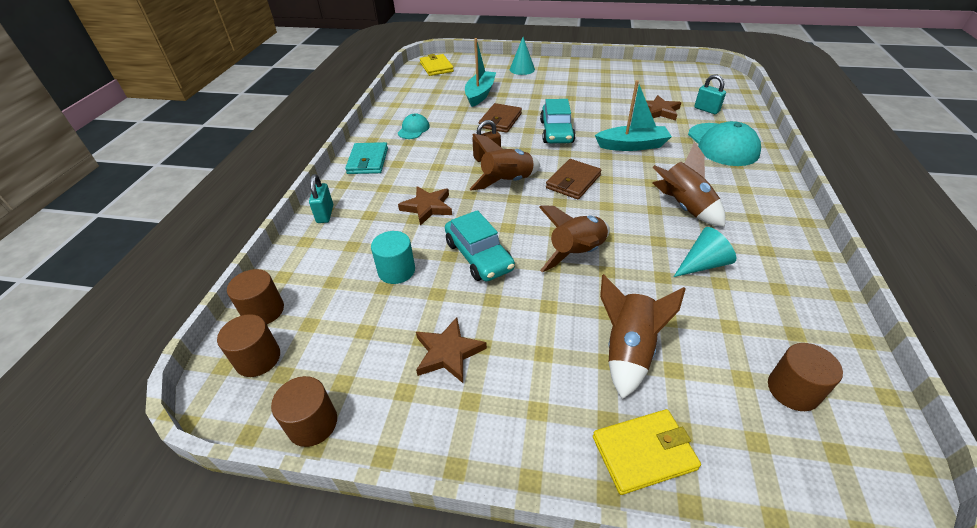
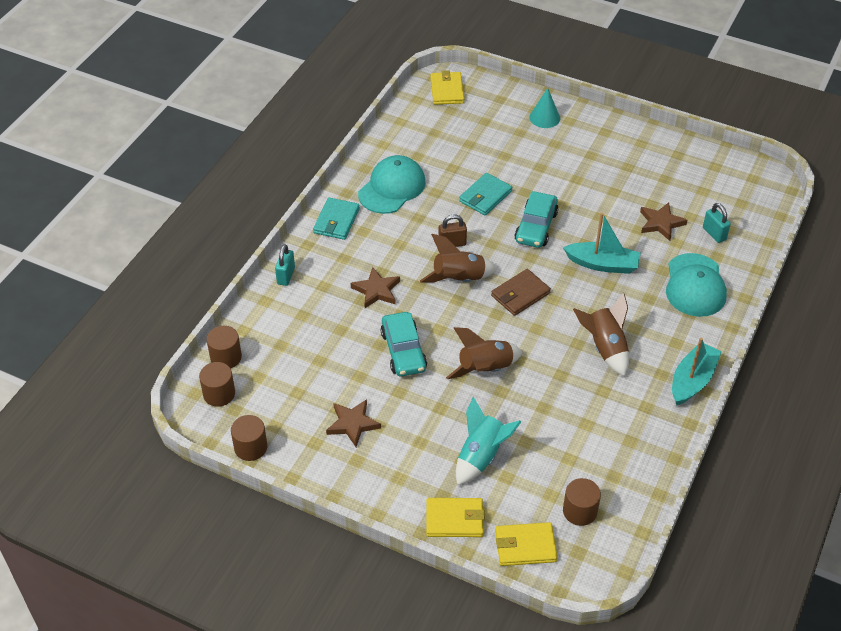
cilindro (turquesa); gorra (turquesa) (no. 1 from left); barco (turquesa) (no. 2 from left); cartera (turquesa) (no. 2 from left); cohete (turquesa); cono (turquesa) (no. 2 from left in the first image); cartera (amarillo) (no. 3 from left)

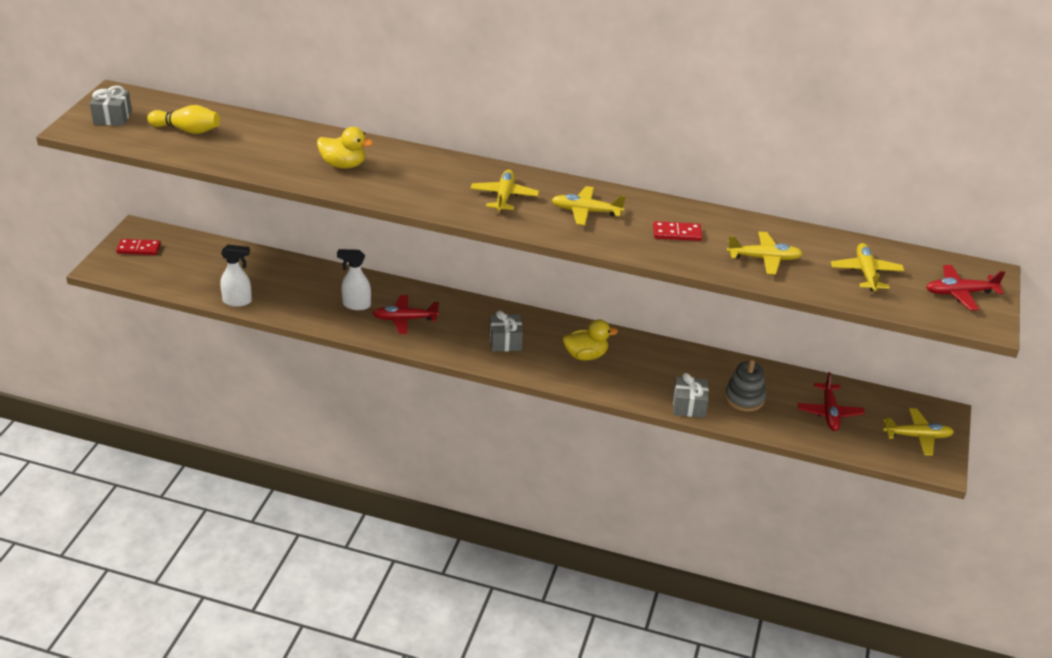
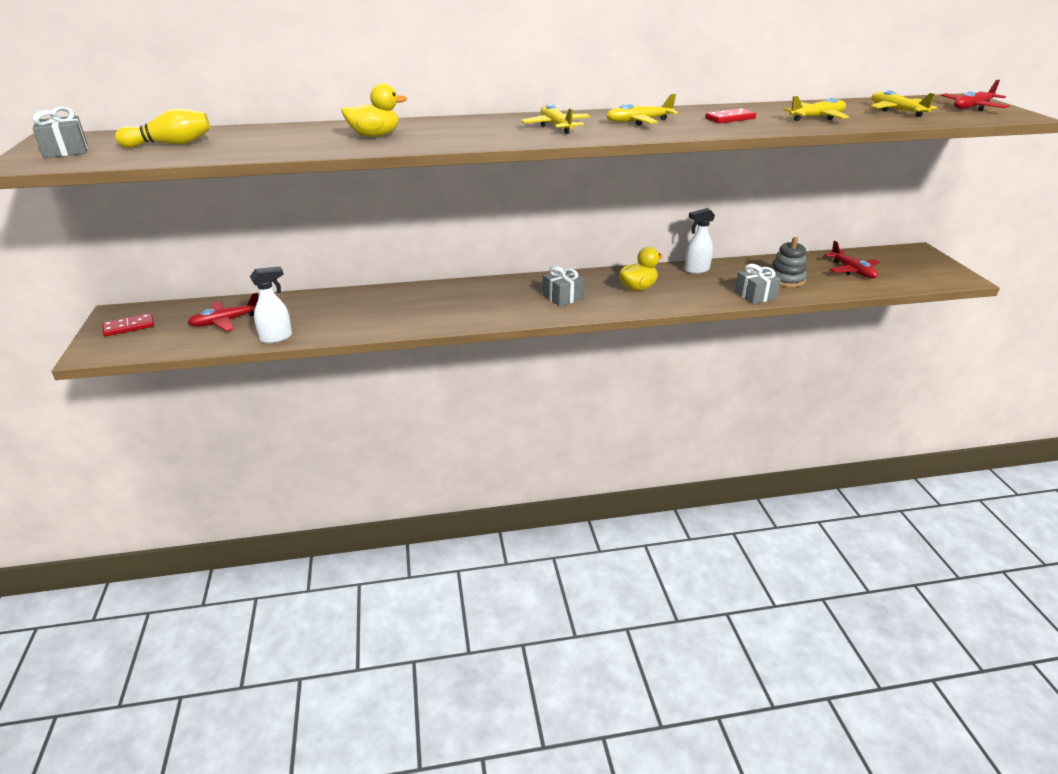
pulverizador (blanco) (no. 2 from left); avión (rojo) (no. 1 from left); avión (amarillo) (no. 5 from left in the first image)

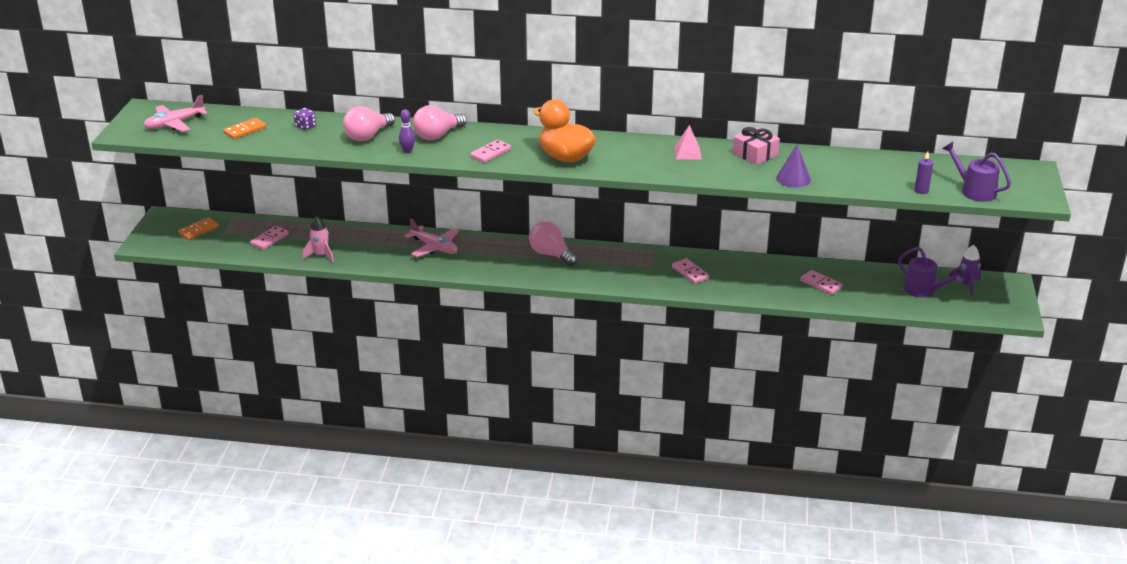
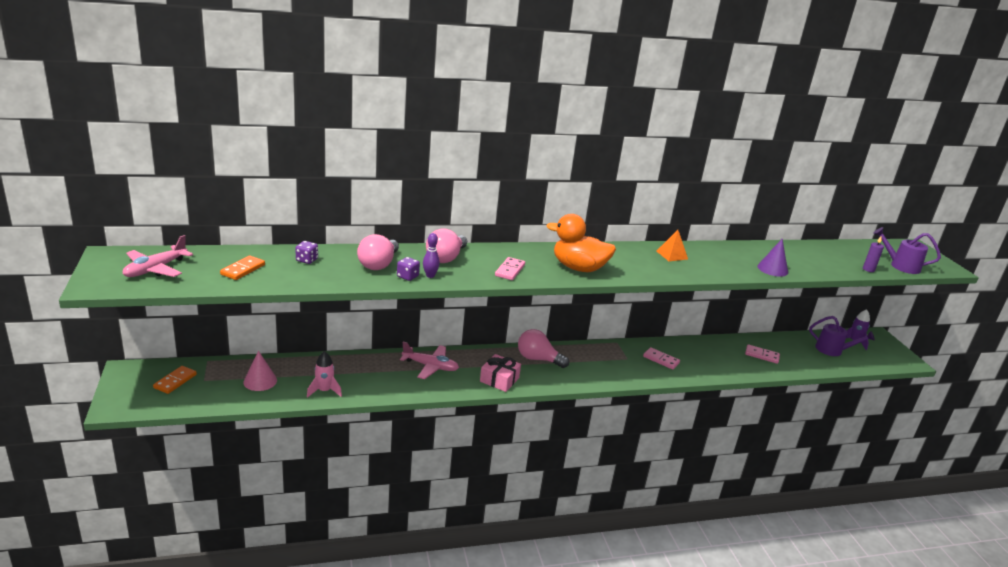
cono (rosa); pirámide (naranja); regalo (rosa); dado (morado) (no. 2 from left)

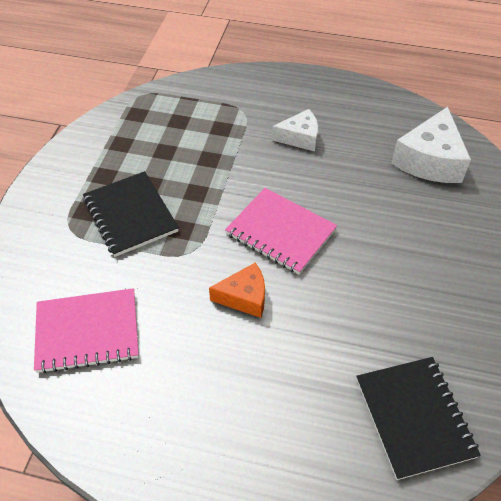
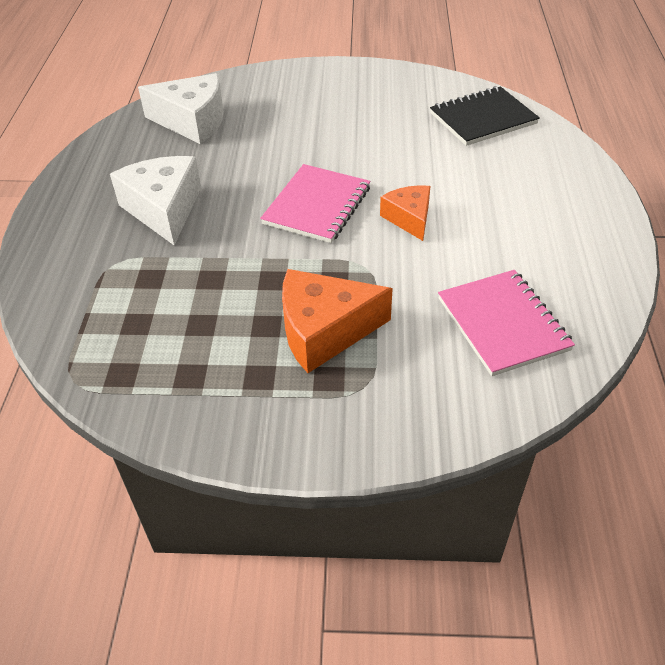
queso (naranja) (no. 1 from left); queso (blanco) (no. 1 from left)

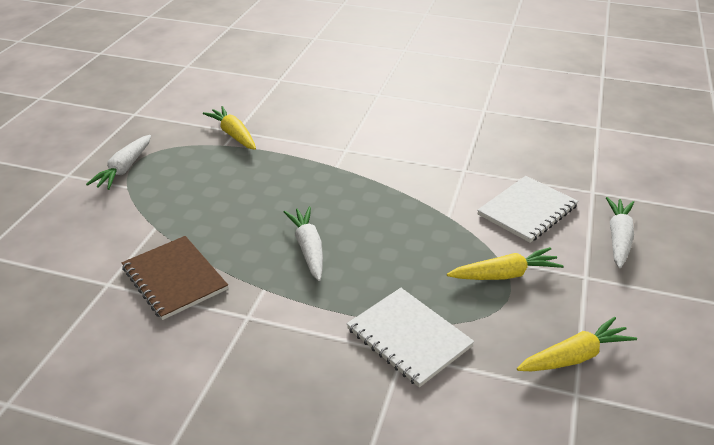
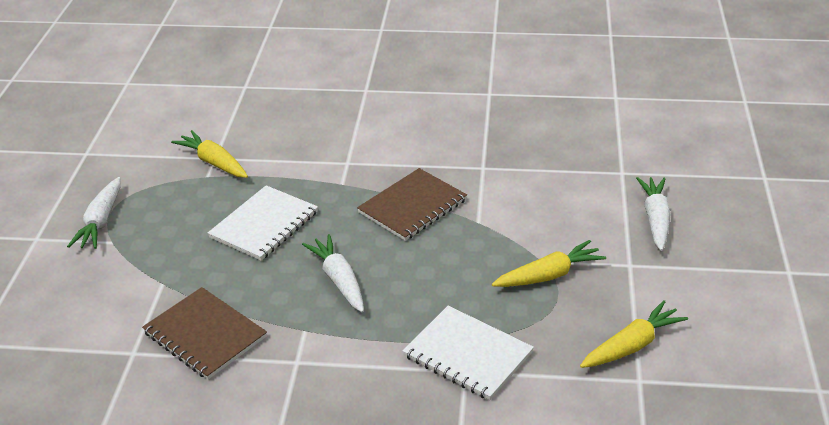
cuaderno (blanco) (no. 1 from left); cuaderno (marrón) (no. 2 from left)

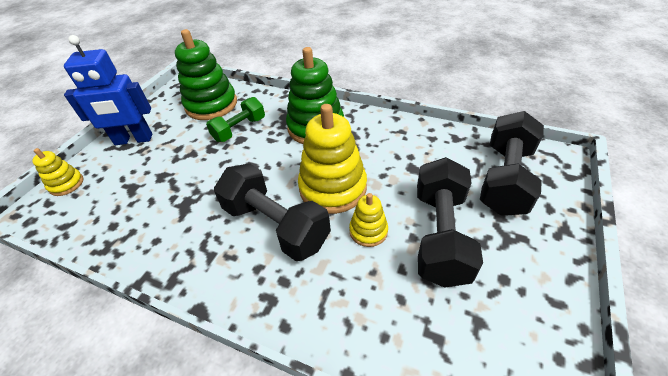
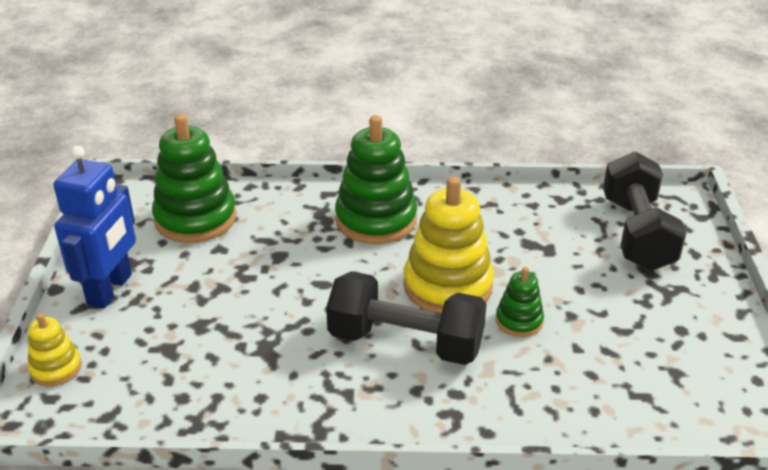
robot (azul); mancuerna (verde); juguete apilable (verde) (no. 3 from left); mancuerna (negro) (no. 2 from left in the first image)

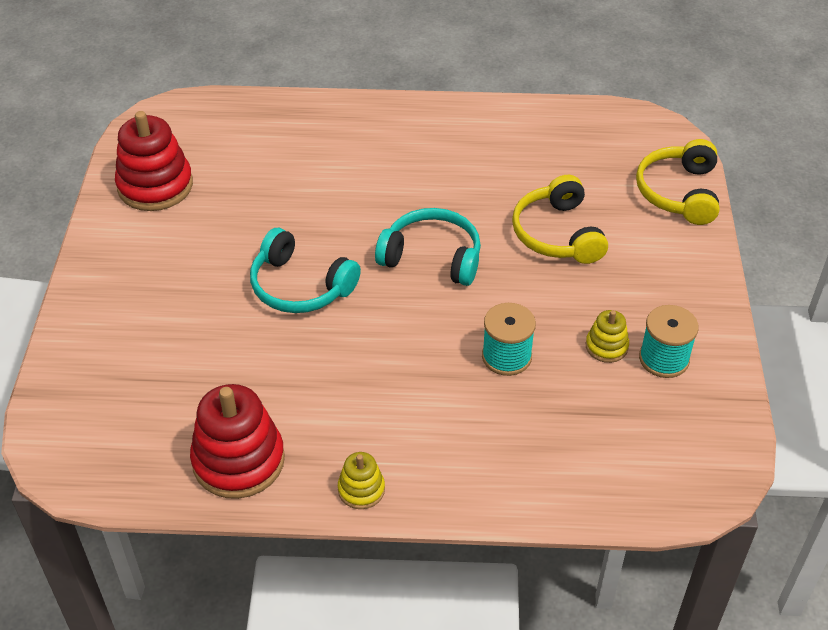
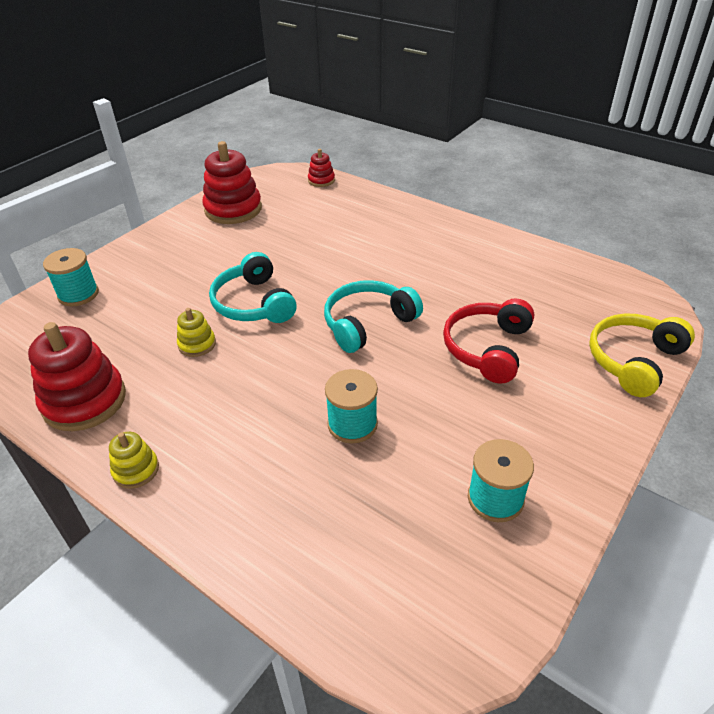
auriculares (turquesa) (no. 2 from left); auriculares (rojo); juguete apilable (amarillo) (no. 2 from left); carrete (turquesa) (no. 1 from left); juguete apilable (rojo) (no. 3 from left)

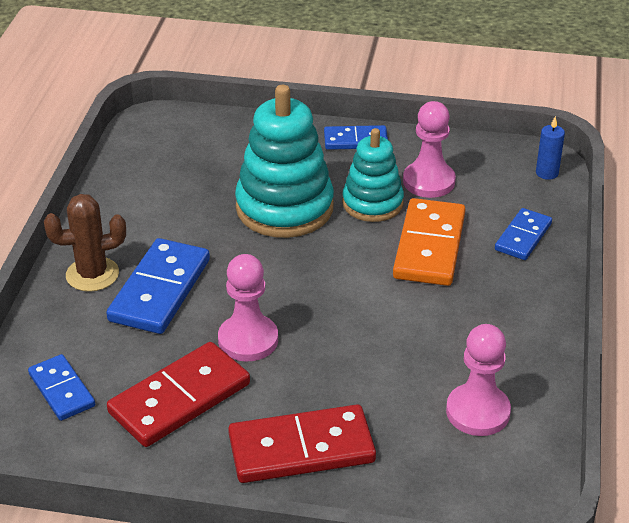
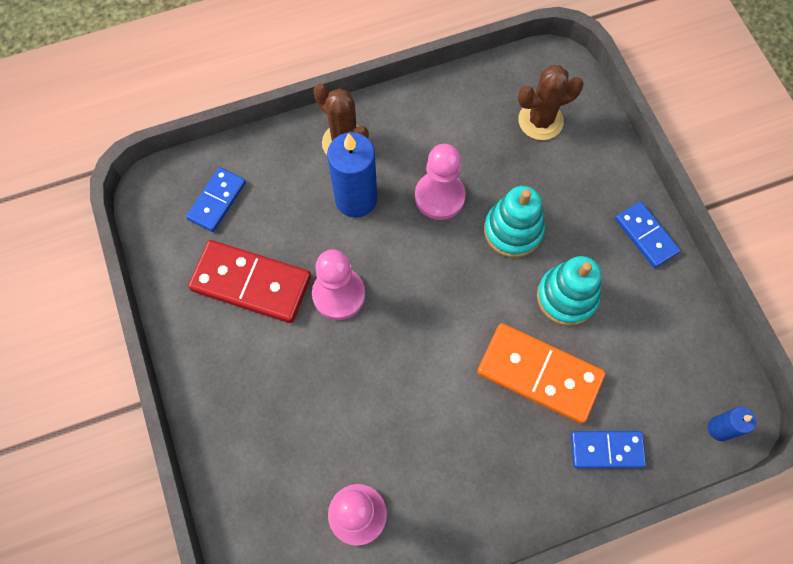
vela (azul) (no. 1 from left); ficha de dominó (rojo) (no. 2 from left in the first image); juguete apilable (turquesa) (no. 1 from left); ficha de dominó (naranja); peón (rosa) (no. 3 from left); cactus (marrón) (no. 2 from left)

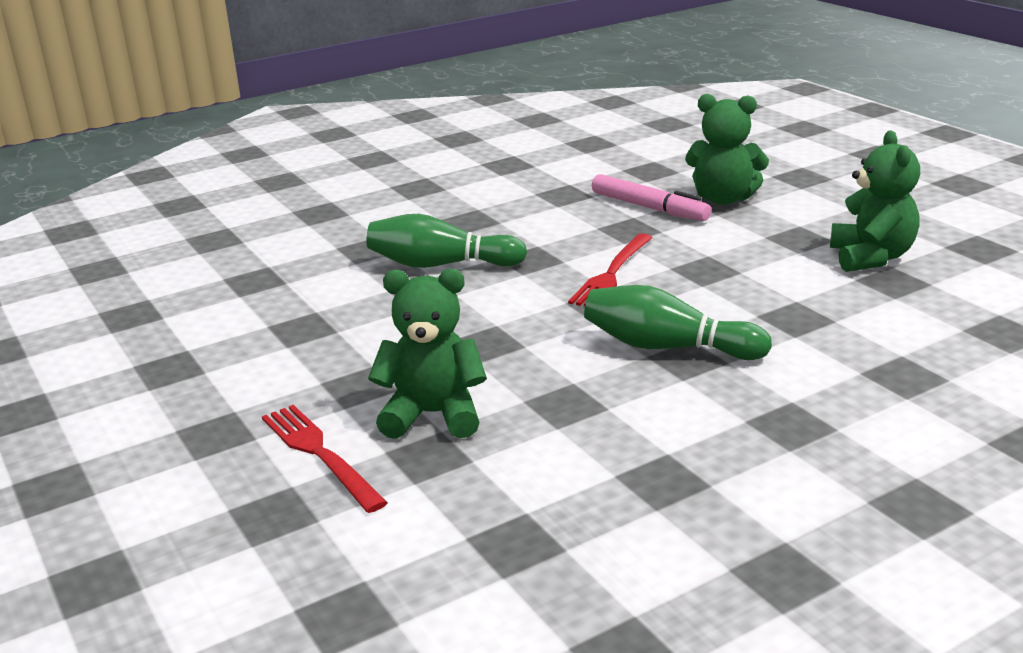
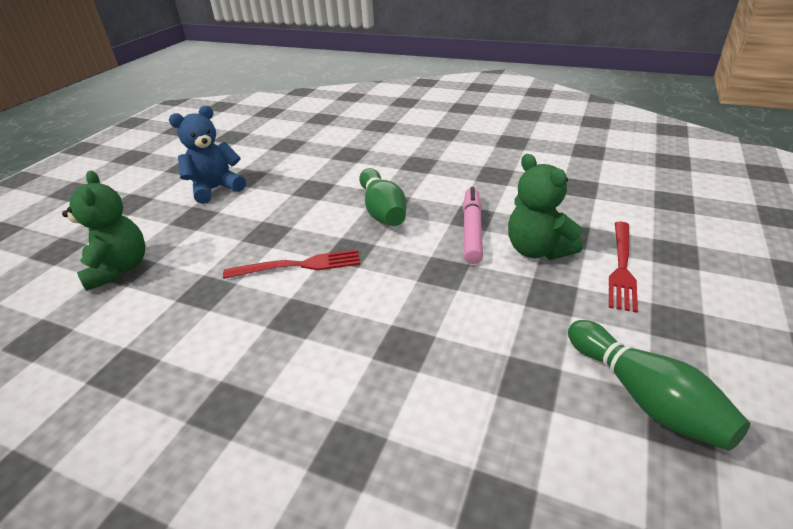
bolo (verde) (no. 2 from left); rotulador (rosa); osito (azul)

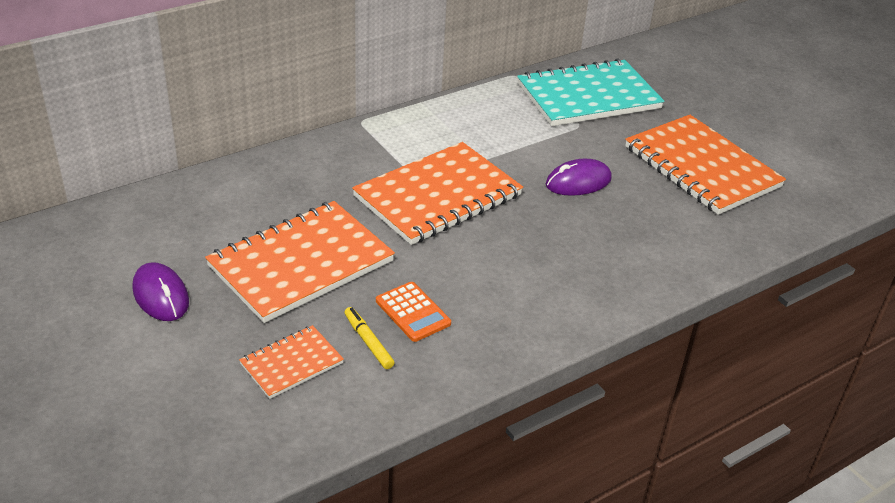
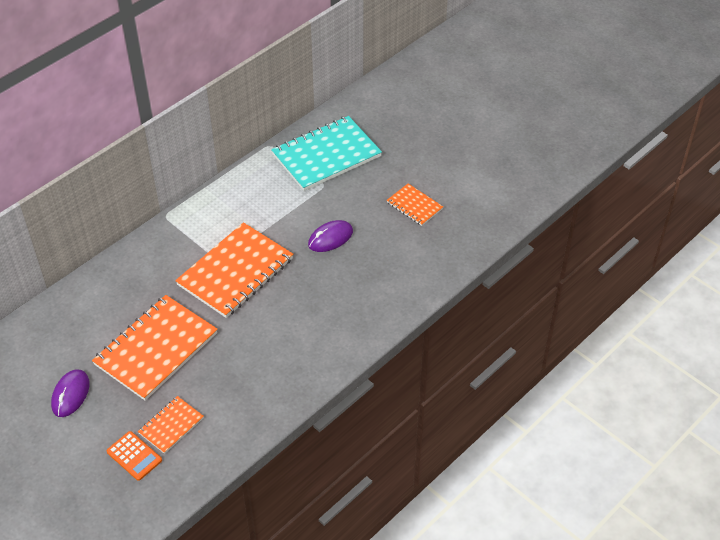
ratón (morado) (no. 1 from left); rotulador (amarillo); calculadora (naranja); cuaderno (naranja) (no. 4 from left)

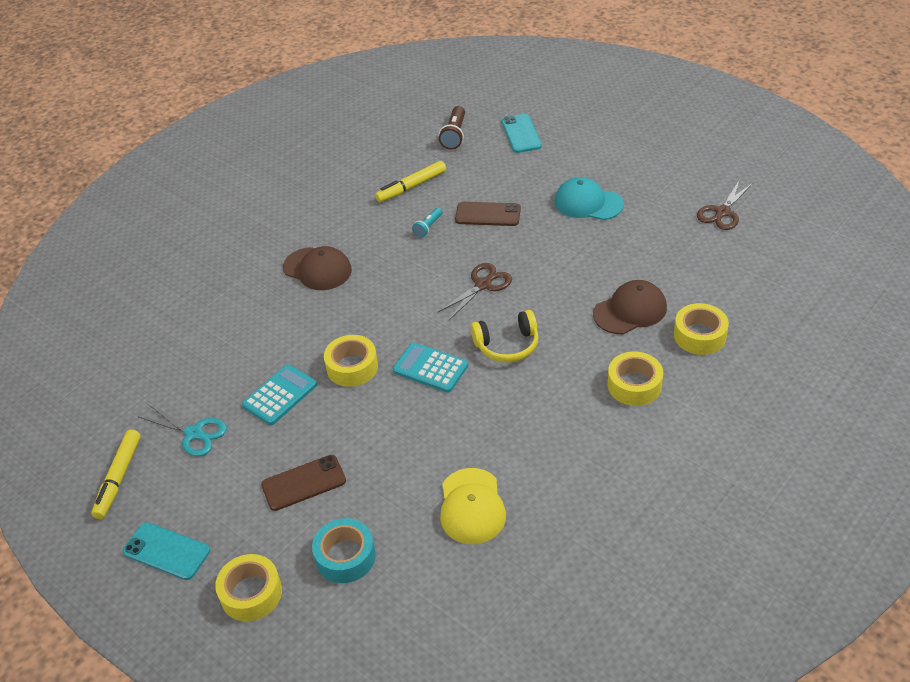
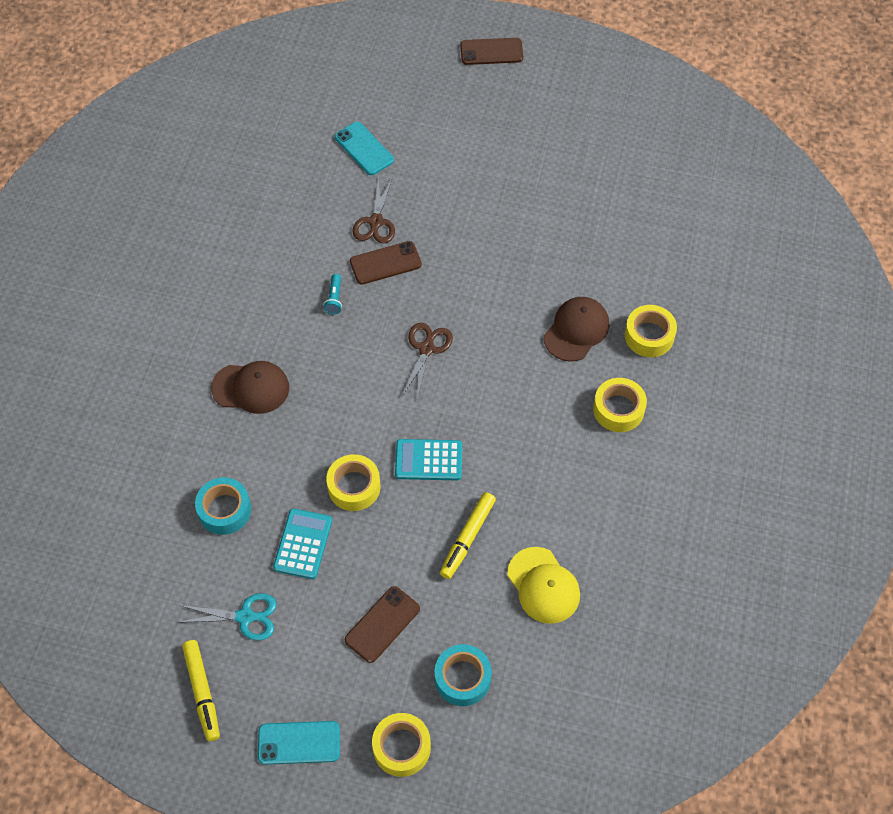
rotulador (amarillo) (no. 2 from left); lámpara de mano (marrón); auriculares (amarillo); gorra (turquesa); tijeras (marrón) (no. 1 from left); cinta adhesiva (turquesa) (no. 1 from left); móvil (marrón) (no. 3 from left)

